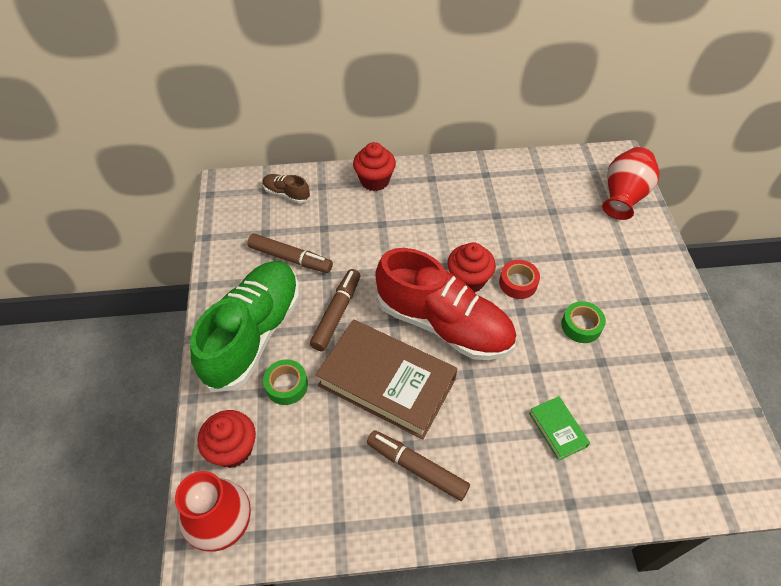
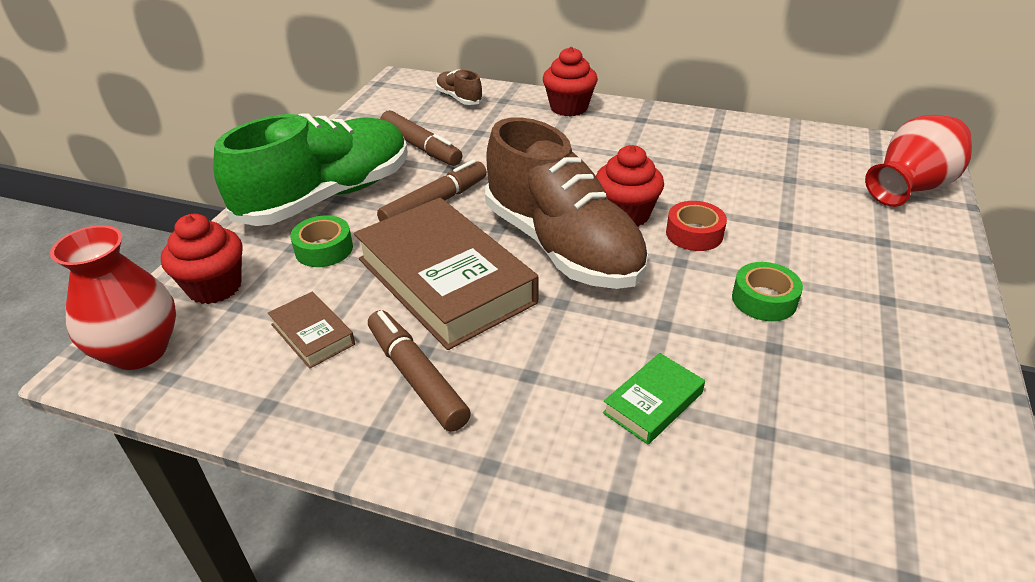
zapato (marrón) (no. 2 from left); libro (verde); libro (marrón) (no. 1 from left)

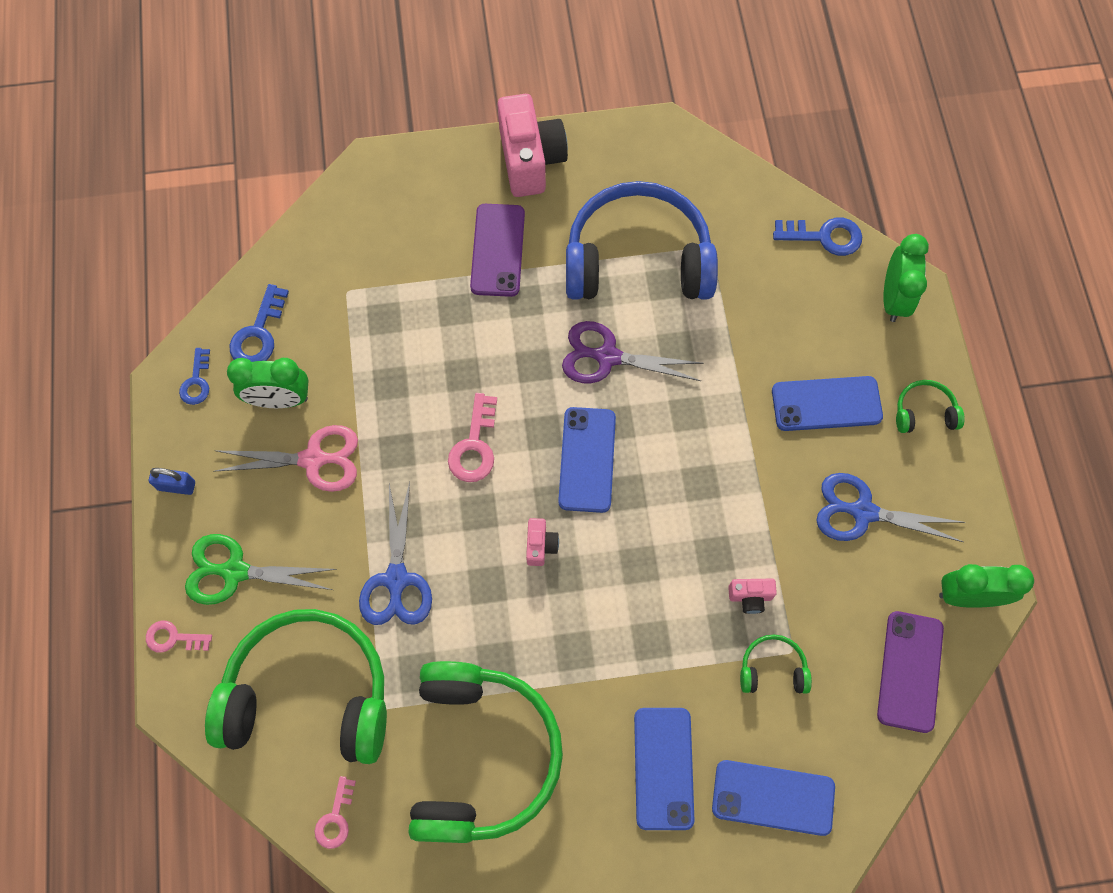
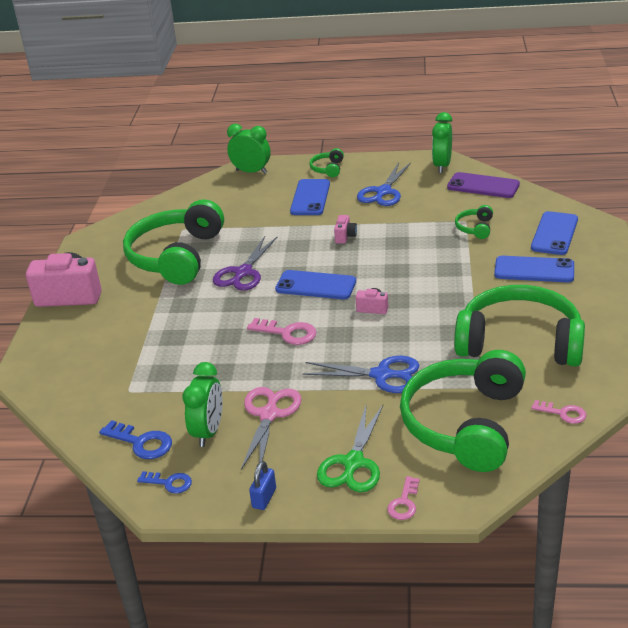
móvil (morado) (no. 1 from left in the first image); auriculares (verde) (no. 1 from left); cámara (rosa) (no. 2 from left); llave (azul) (no. 3 from left in the first image)

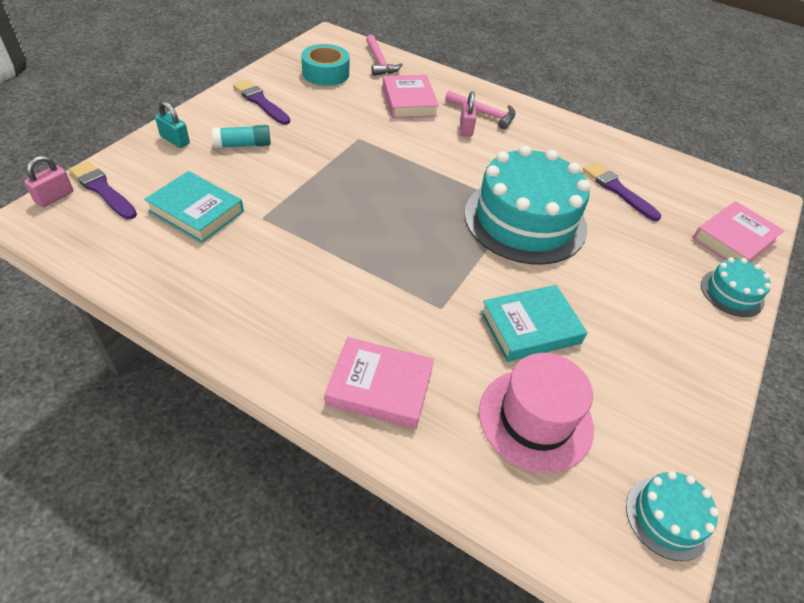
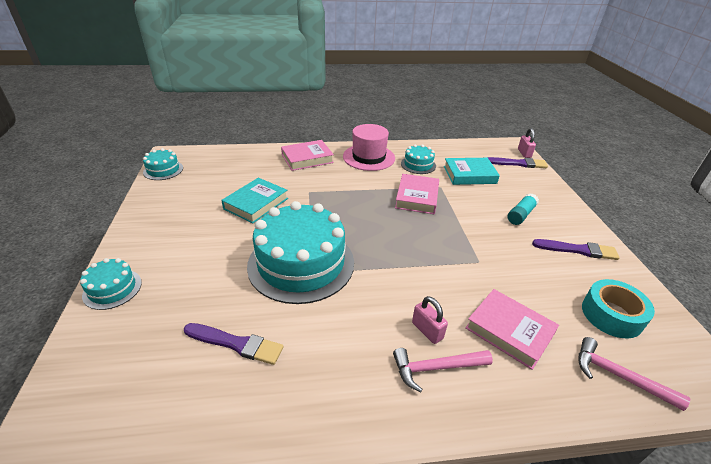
candado (turquesa); sombrero (rosa); libro (rosa) (no. 2 from left); tarta (turquesa) (no. 4 from left)

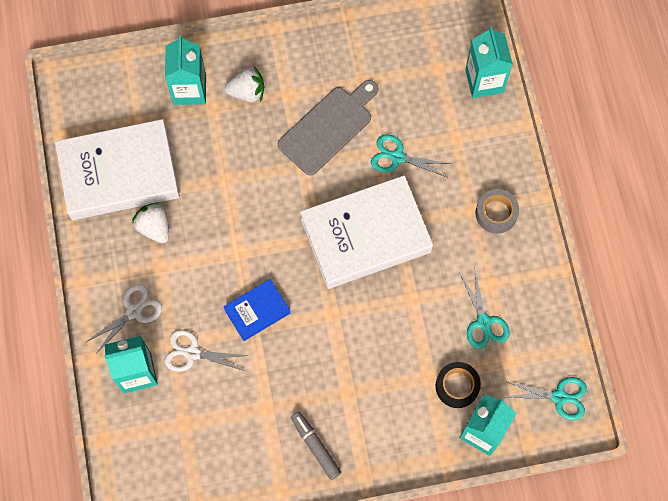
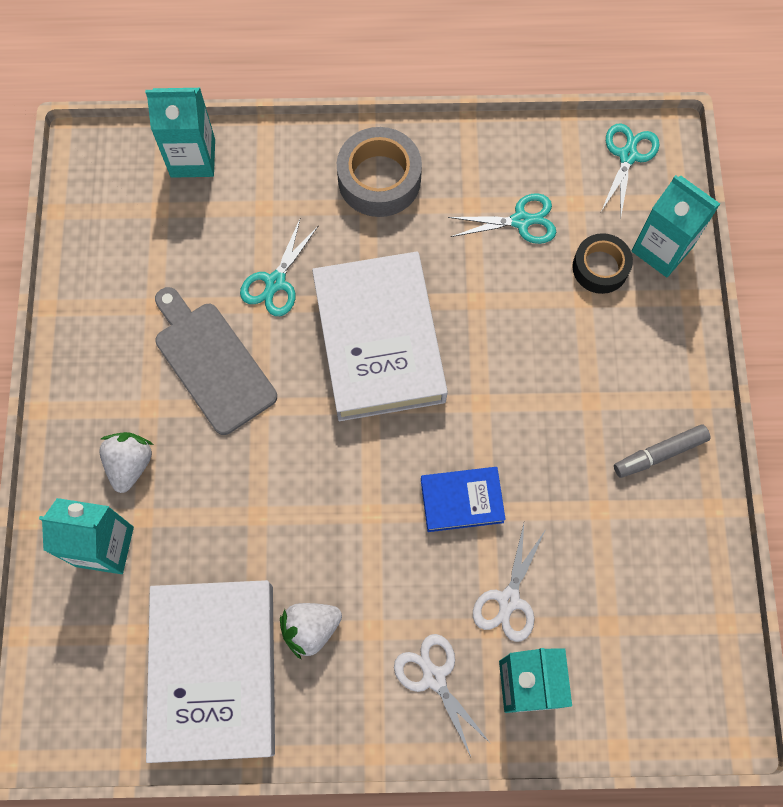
libro (azul); cinta adhesiva (gris)

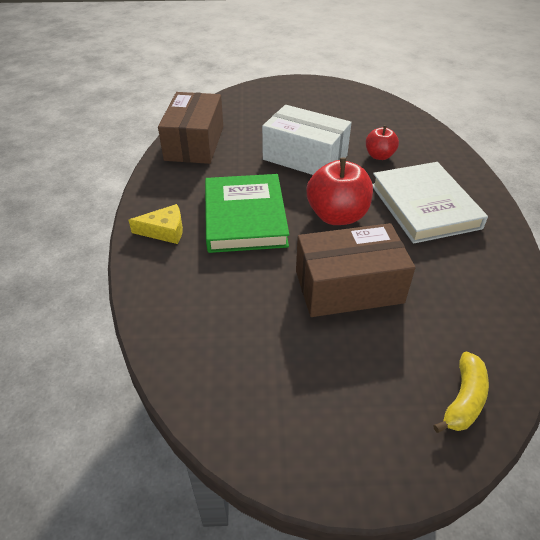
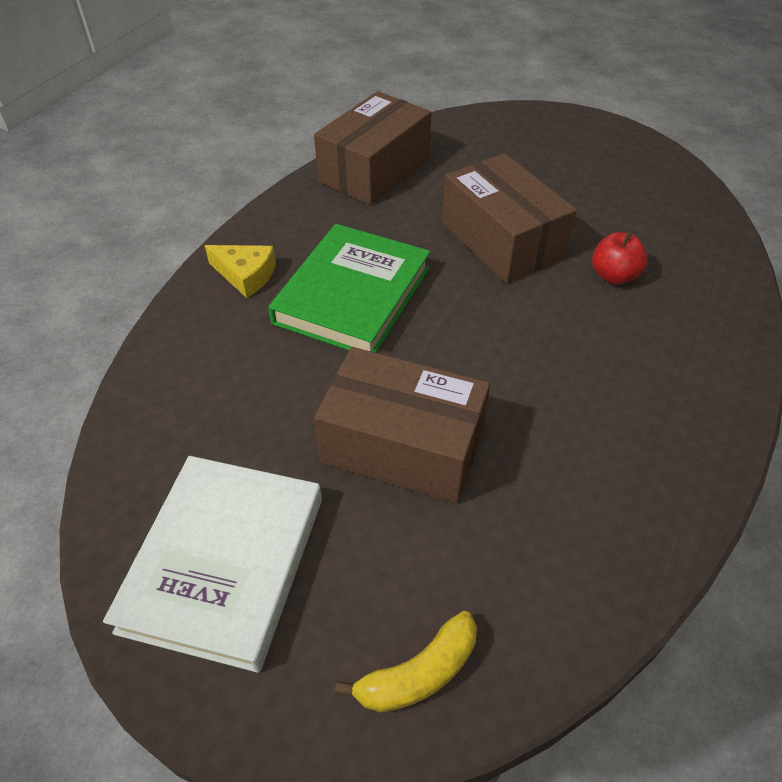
caja (marrón) (no. 3 from left); manzana (rojo) (no. 1 from left in the first image); libro (blanco)

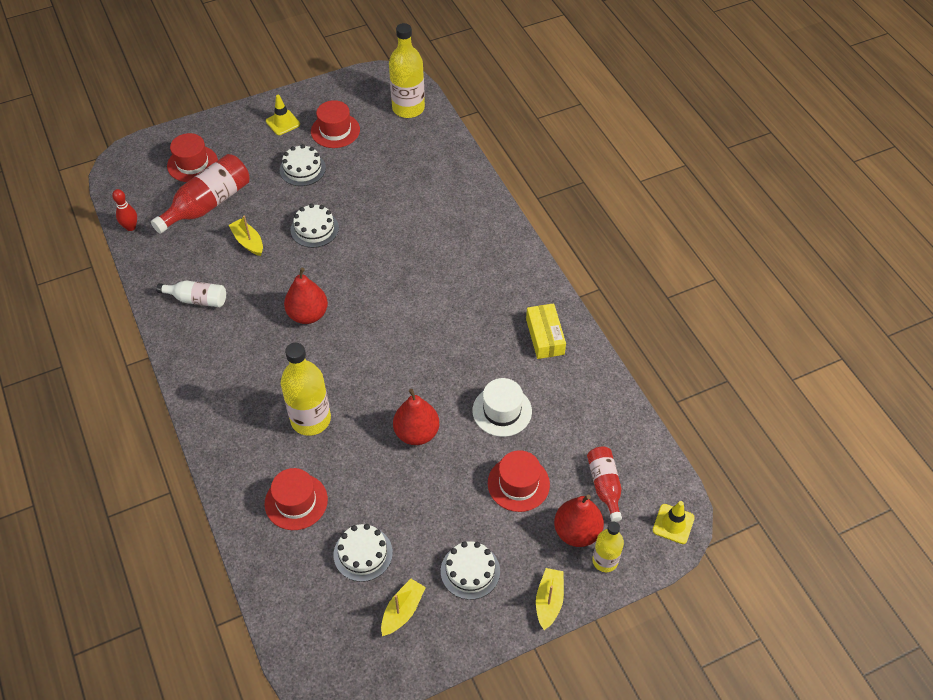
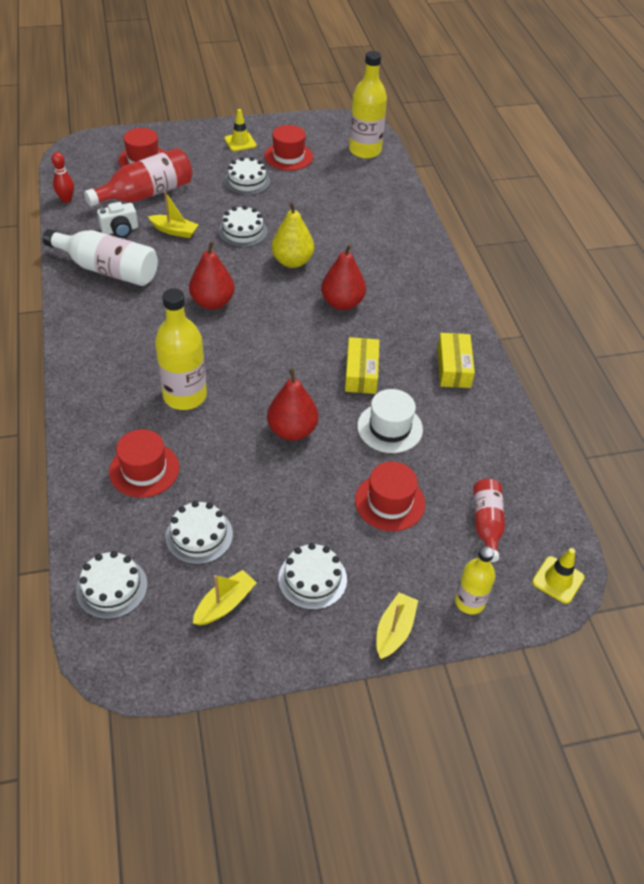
botella (blanco); barco (amarillo) (no. 1 from left); pera (rojo) (no. 3 from left); tarta (blanco) (no. 1 from left); cámara (blanco); pera (amarillo); caja (amarillo) (no. 1 from left)

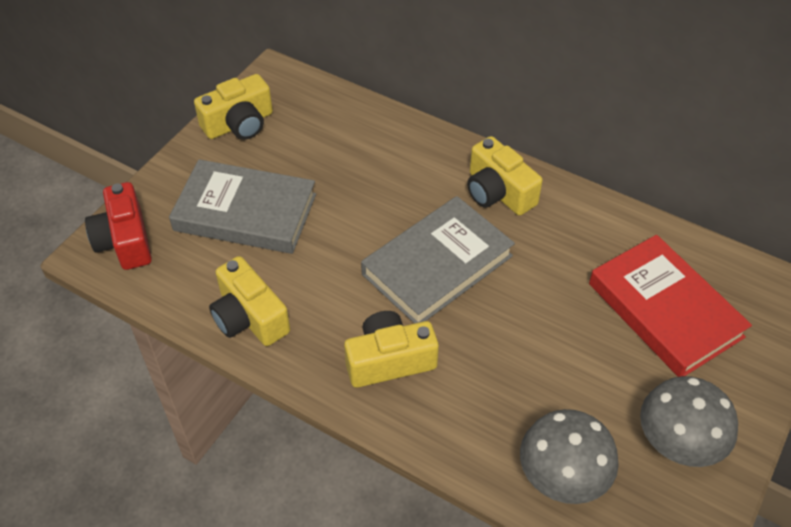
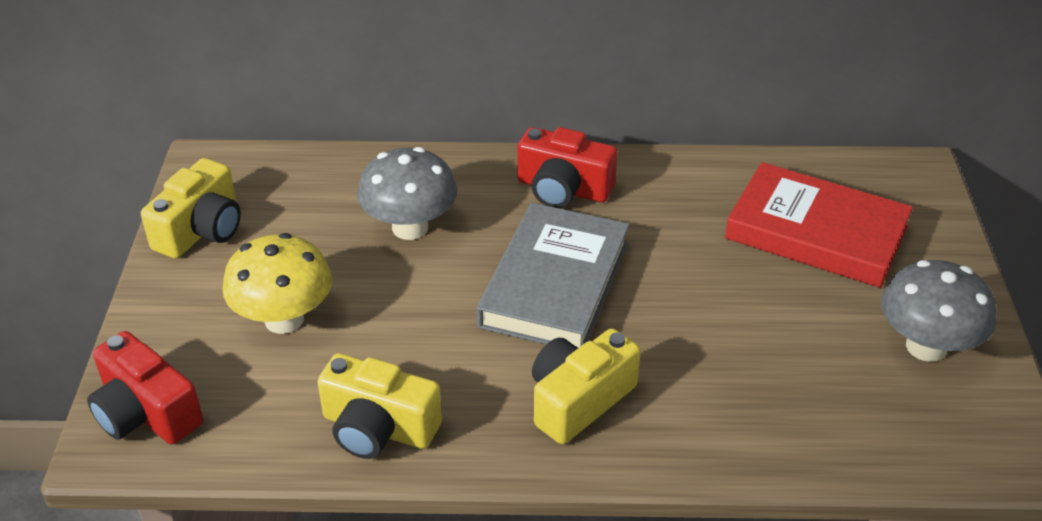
seta (amarillo); cámara (rojo) (no. 2 from left); seta (gris) (no. 1 from left)

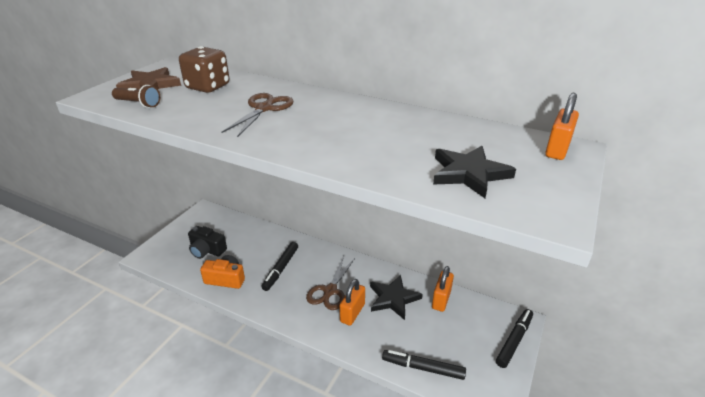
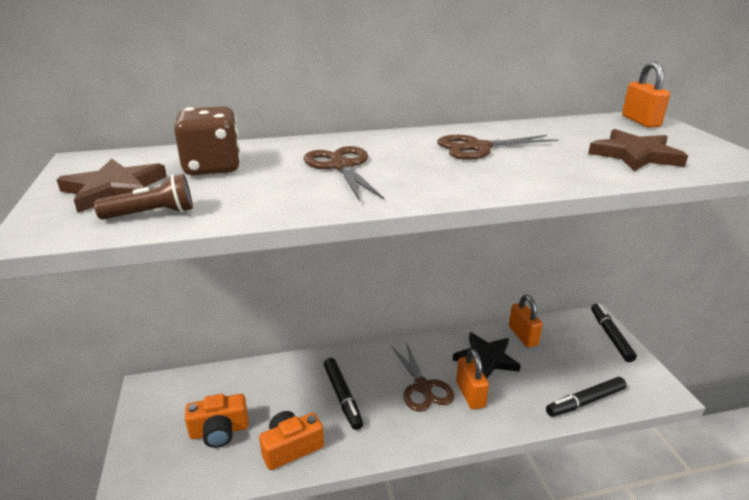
cámara (naranja) (no. 1 from left); estrella (marrón) (no. 2 from left); tijeras (marrón) (no. 3 from left)

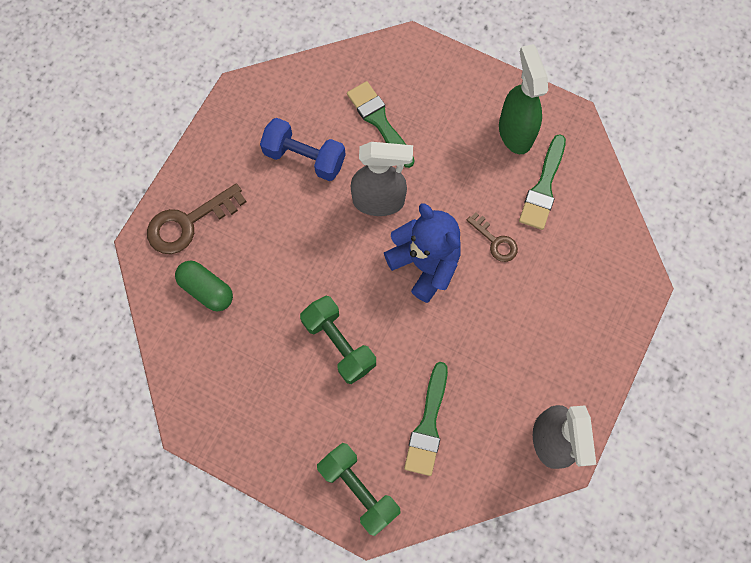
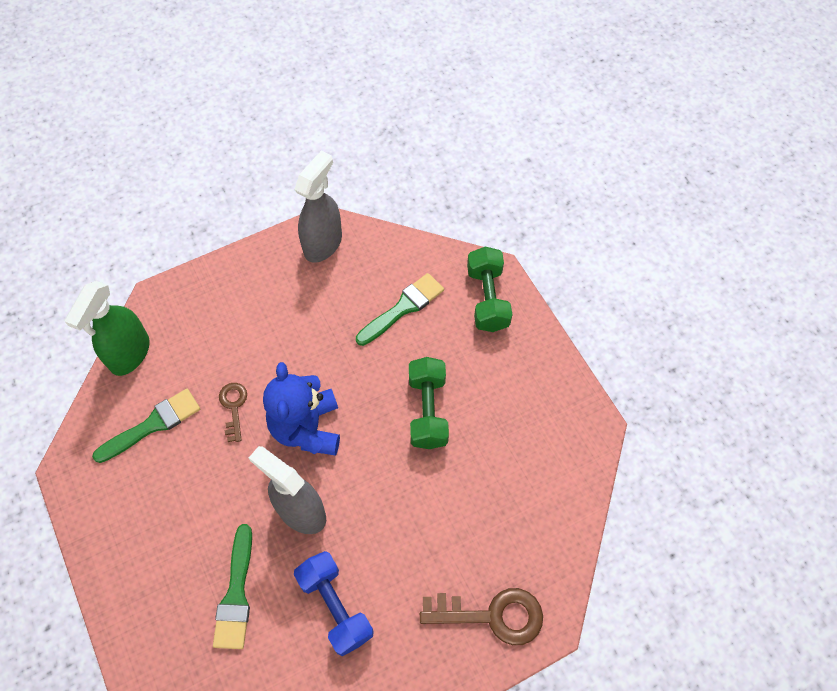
cápsula (verde); pulverizador (verde)

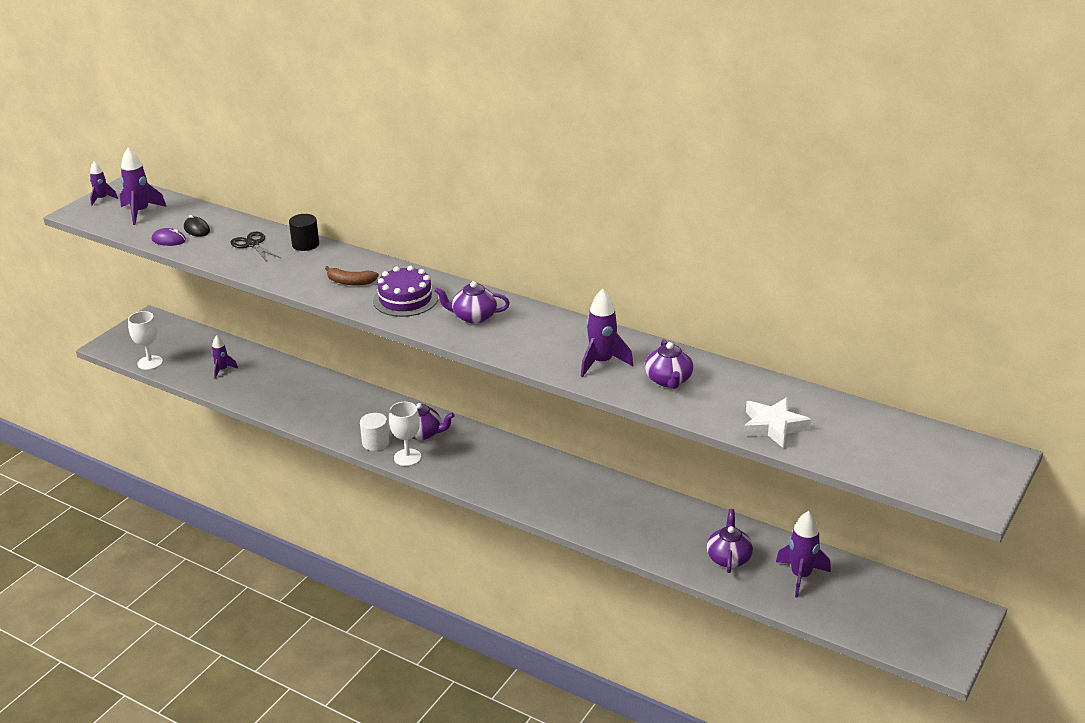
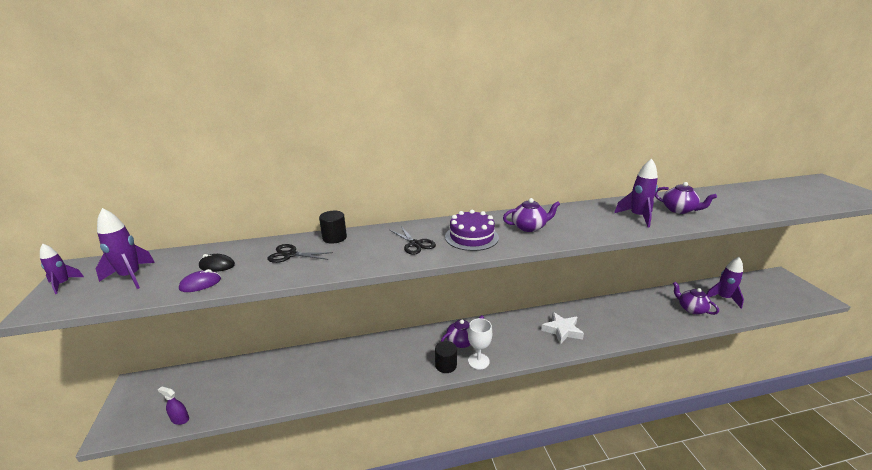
pulverizador (morado); cohete (morado) (no. 3 from left in the first image); tijeras (negro) (no. 2 from left); cilindro (negro) (no. 2 from left); tetera (morado) (no. 2 from left); estrella (blanco)

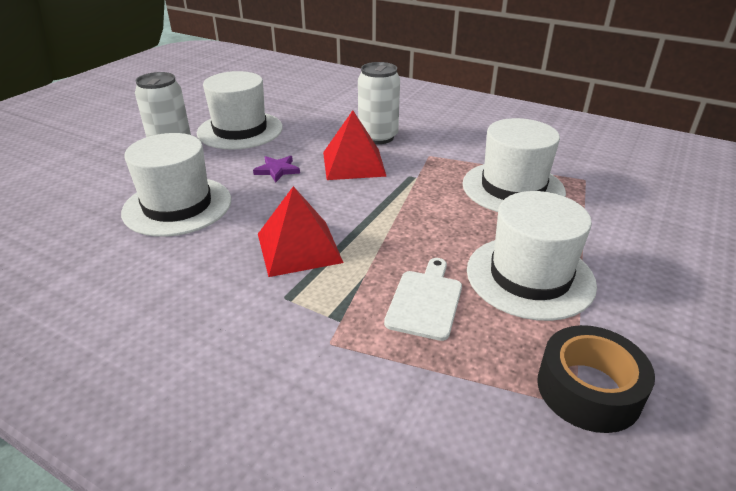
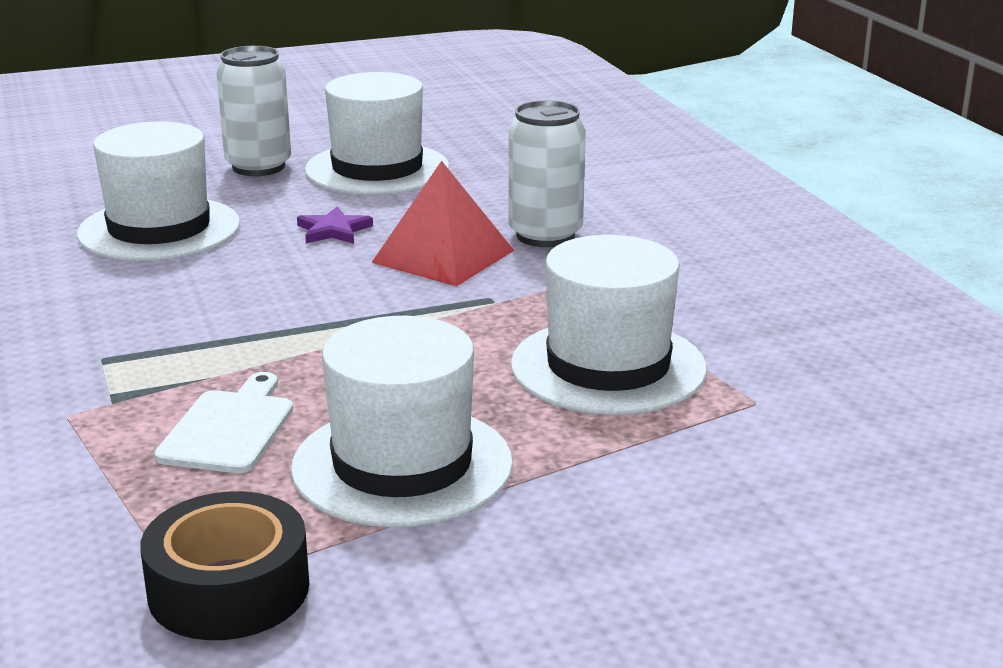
pirámide (rojo) (no. 1 from left in the first image); tabla de cortar (blanco)

